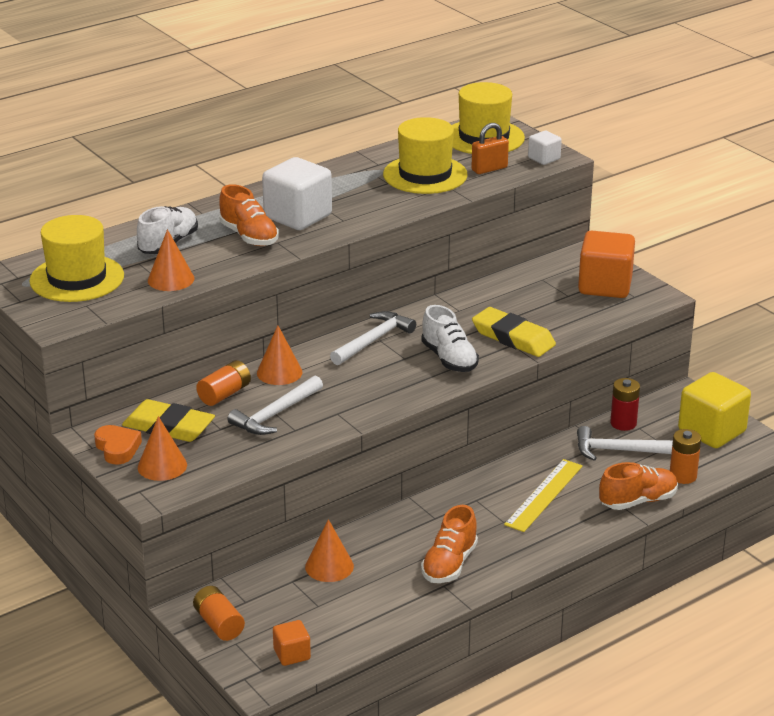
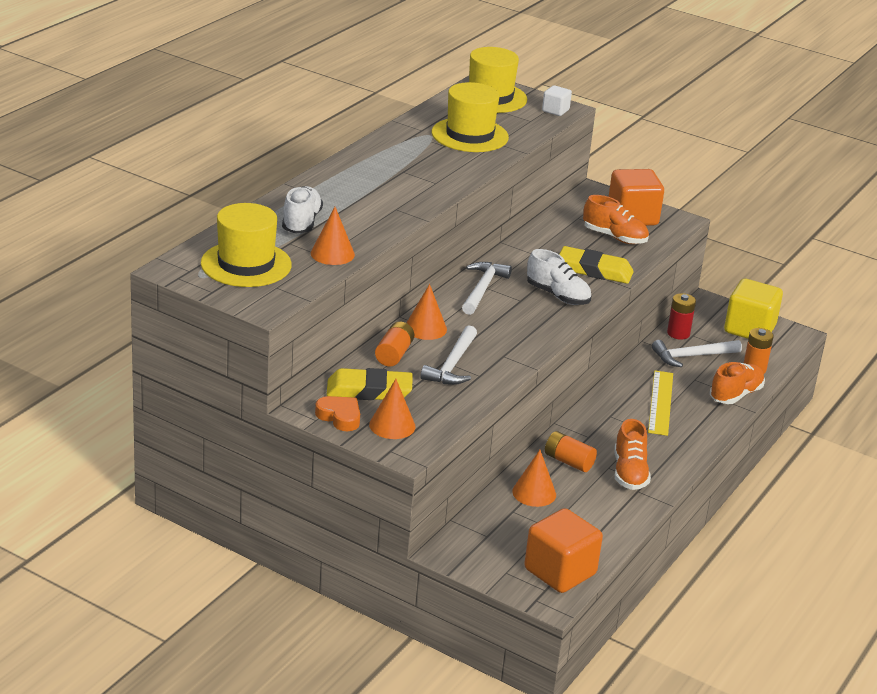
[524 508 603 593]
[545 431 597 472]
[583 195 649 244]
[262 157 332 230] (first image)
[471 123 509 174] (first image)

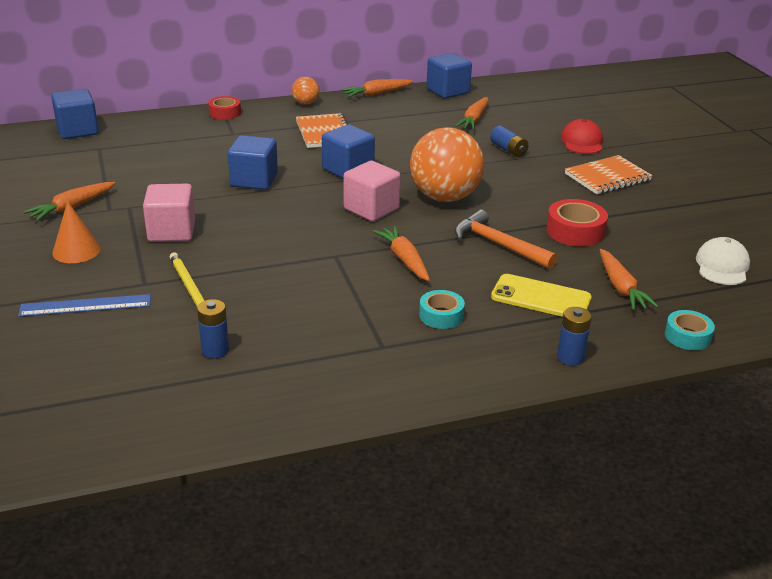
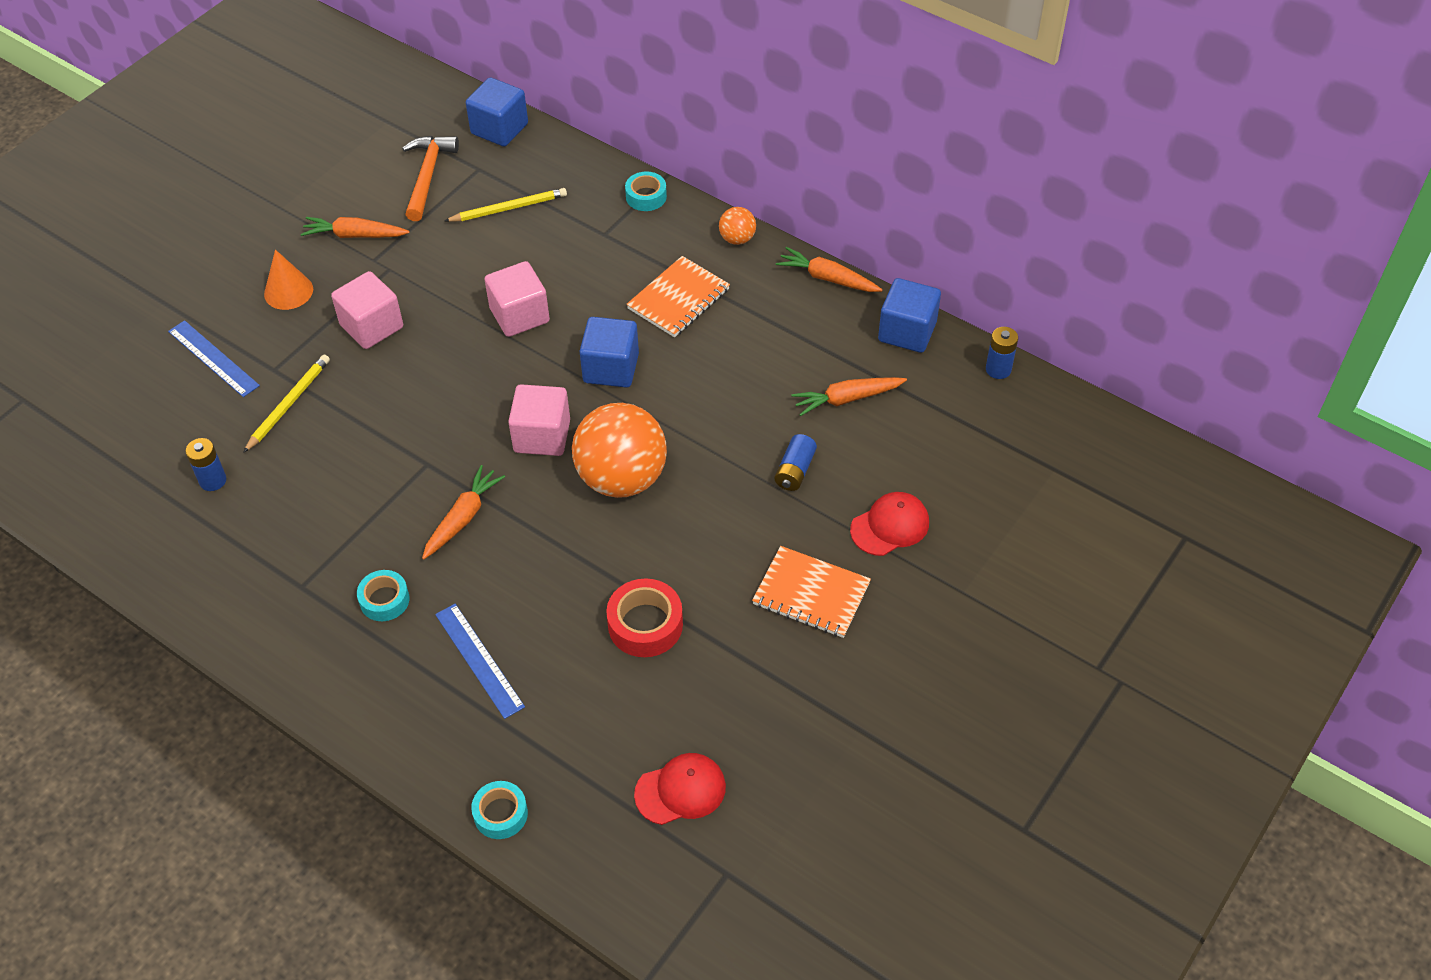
[402 136 459 221]
[435 604 525 719]
[444 188 567 222]
[484 261 550 337]
[625 171 667 211]
[634 753 726 825]
[986 327 1018 379]
[600 249 658 310] (first image)

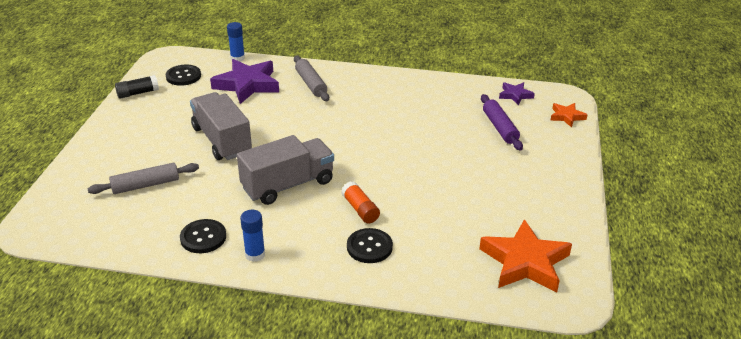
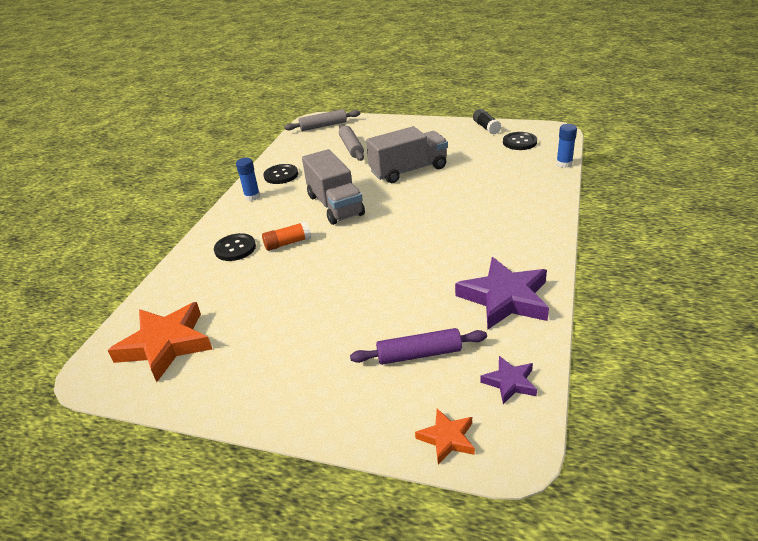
[284 109 361 131]
[455 257 549 330]

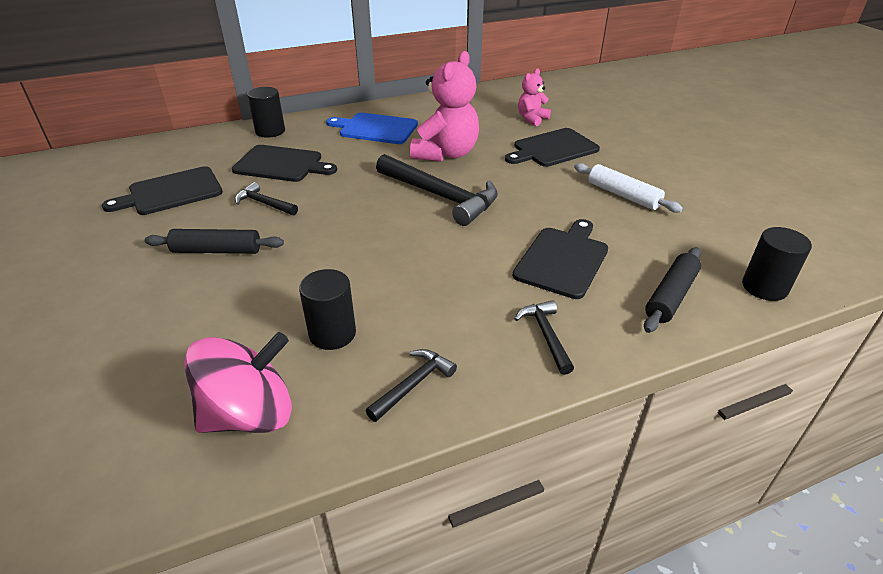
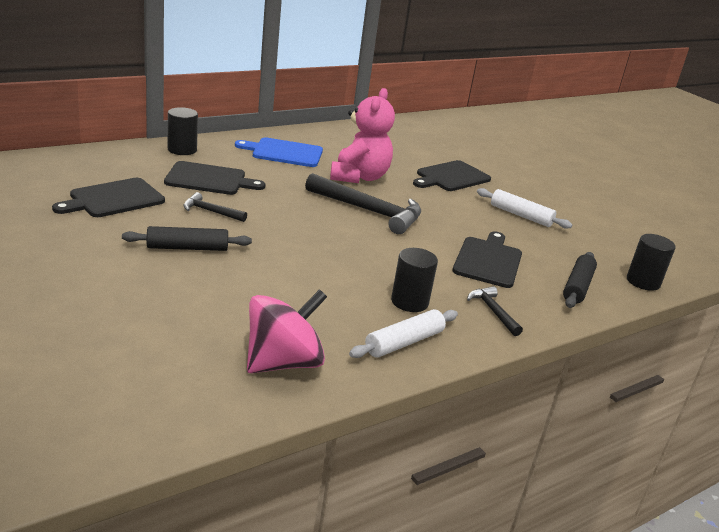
[349 309 458 358]
[391 248 438 312]
[518 68 551 126] (first image)

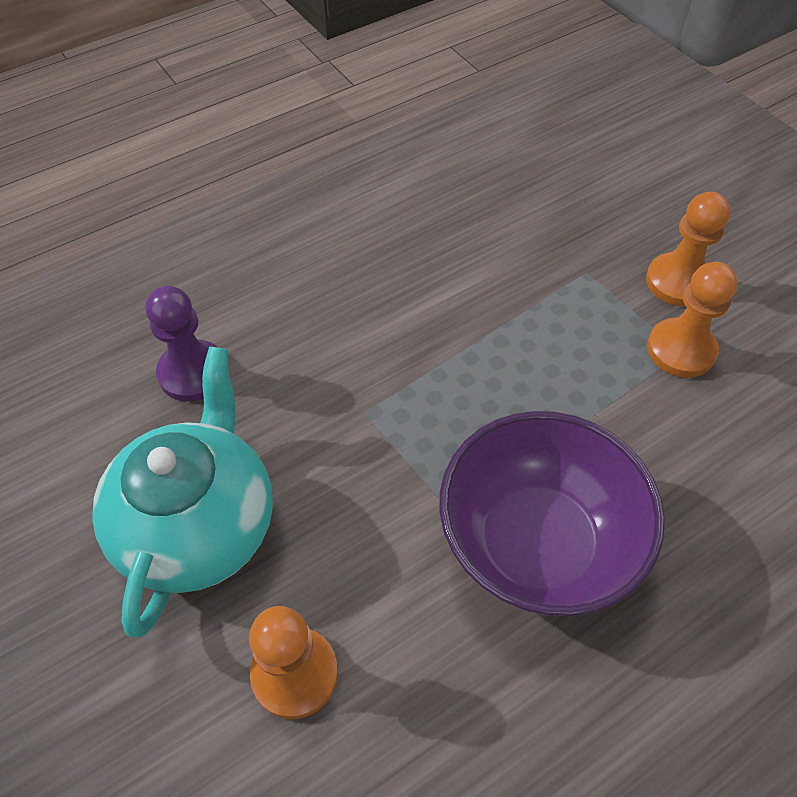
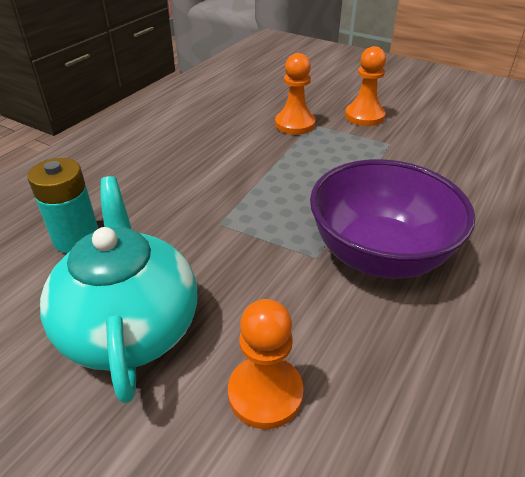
[27 158 99 253]
[275 53 316 135]

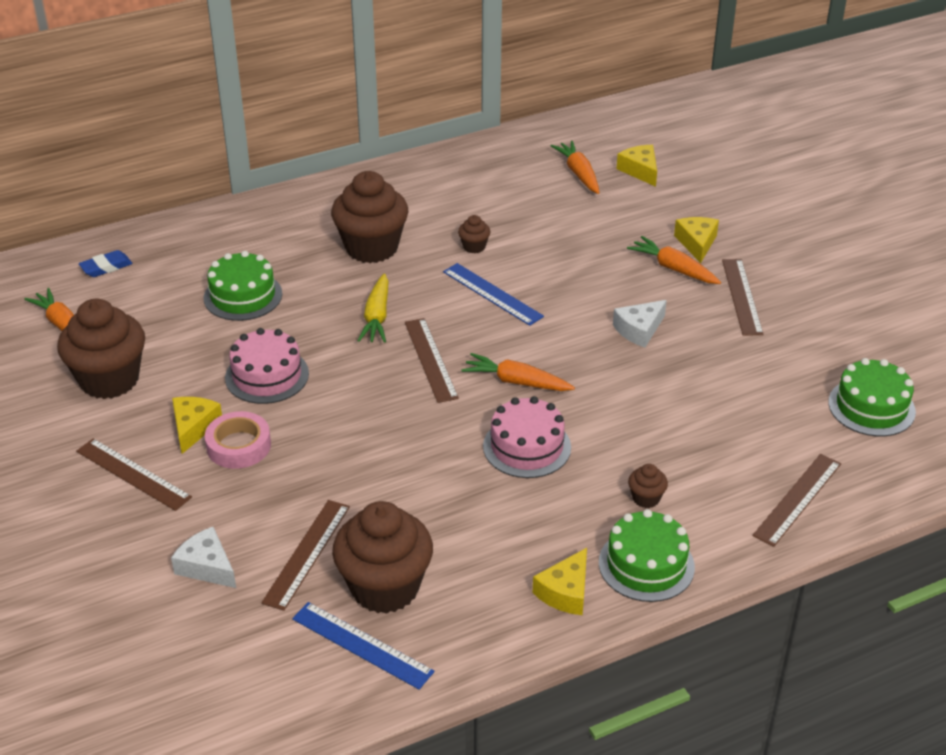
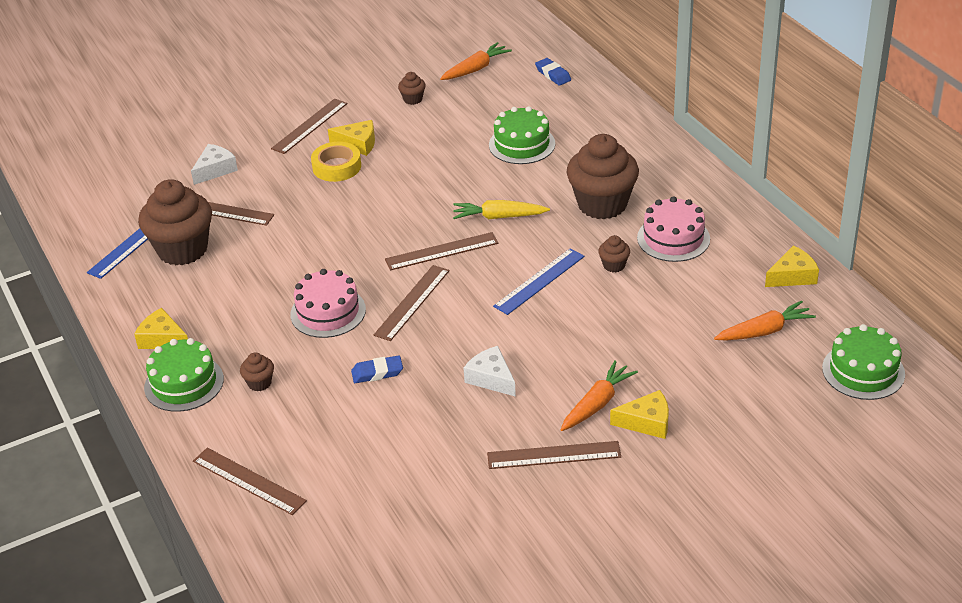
[311 142 361 182]
[351 355 403 383]
[374 265 449 341]
[398 72 426 105]
[637 196 710 262]
[765 245 819 287]
[822 324 905 400]

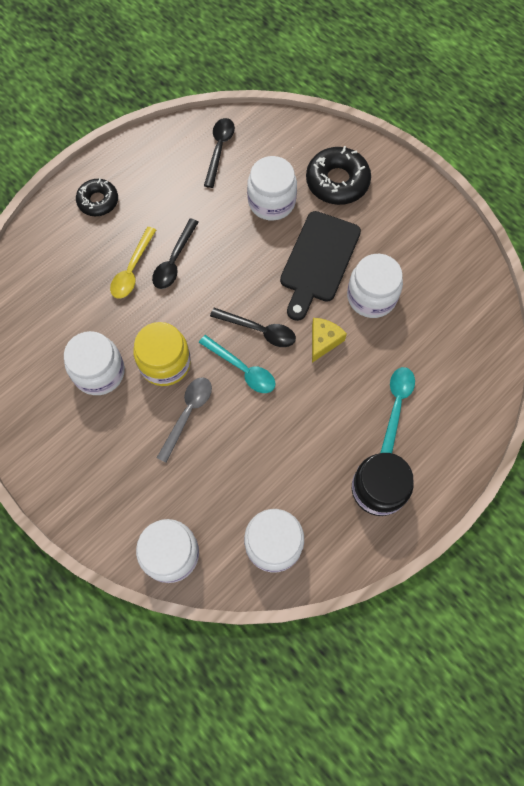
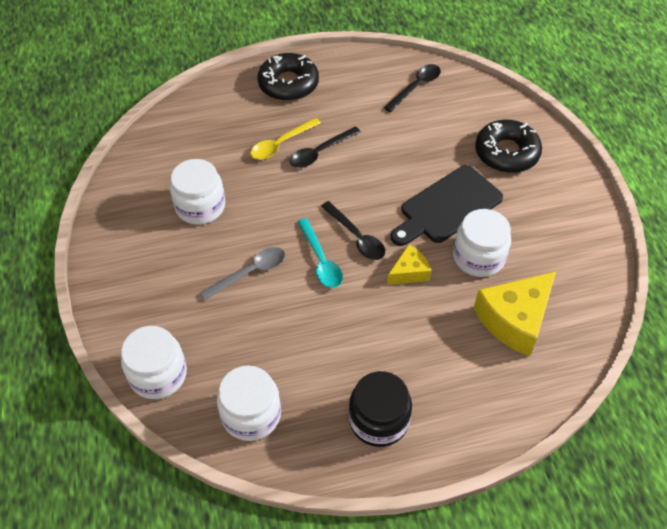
[257 53 319 101]
[473 272 556 356]
[133 322 191 386] (first image)
[247 156 297 221] (first image)
[380 367 415 453] (first image)

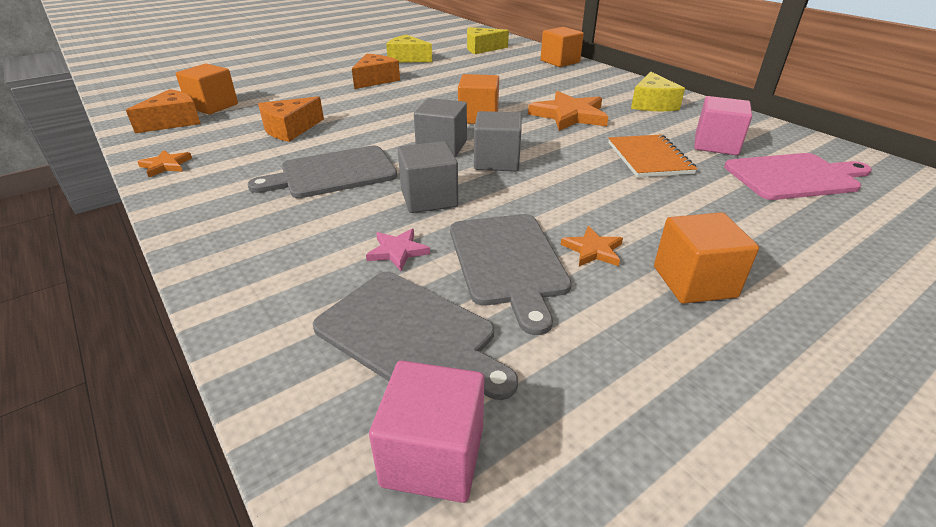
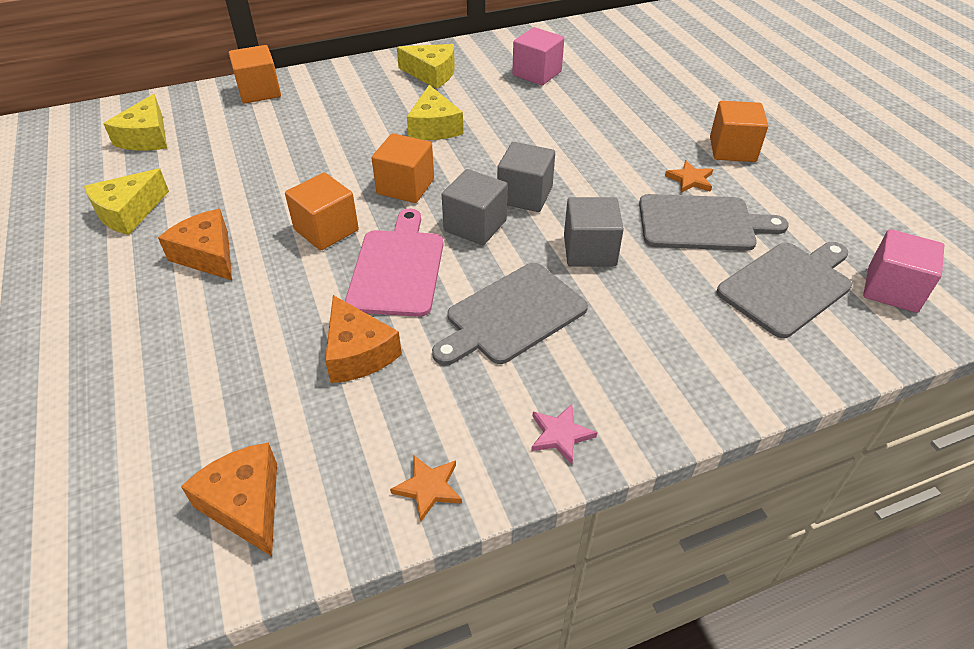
[285 172 359 251]
[345 208 444 317]
[407 85 463 140]
[432 263 588 365]
[531 404 597 465]
[608 134 697 177] (first image)

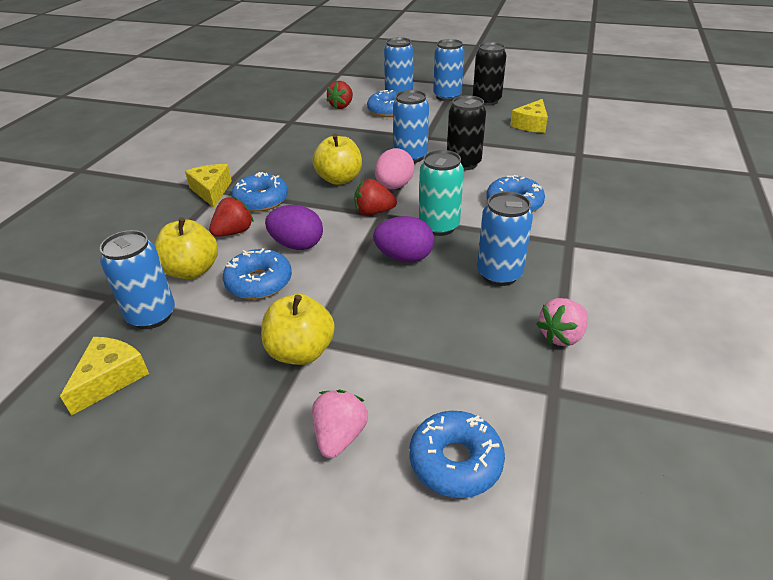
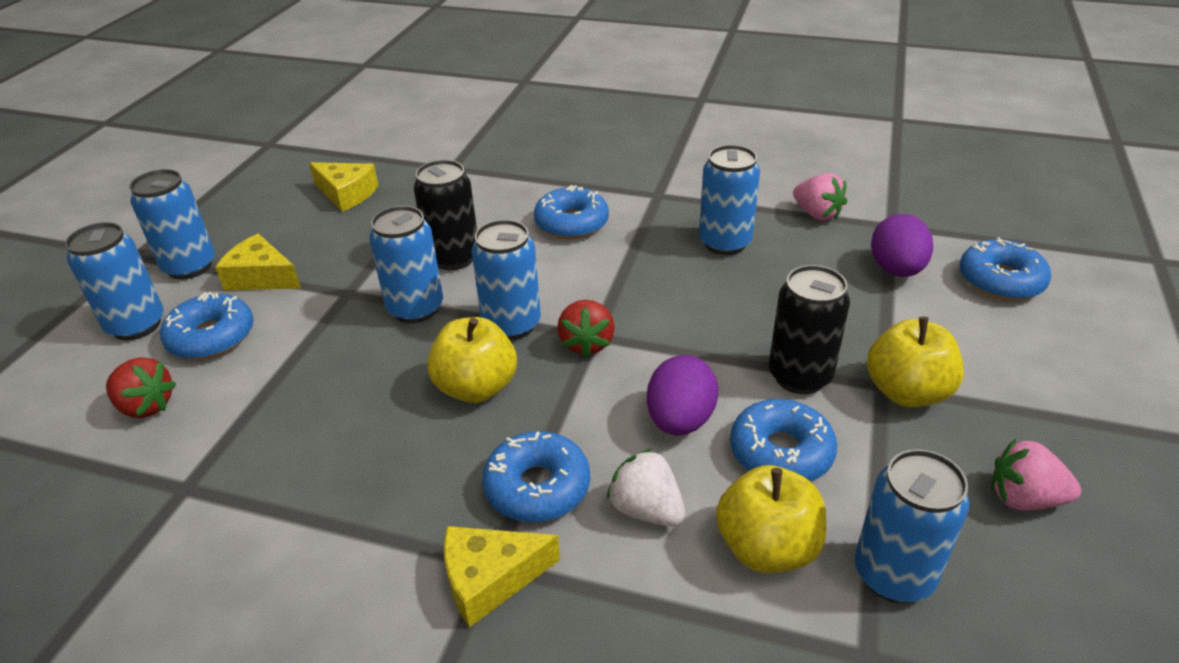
[215 234 301 290]
[472 220 541 340]
[607 449 686 527]
[769 265 850 394]
[871 214 933 277]
[991 439 1081 511]
[419 150 464 236] (first image)

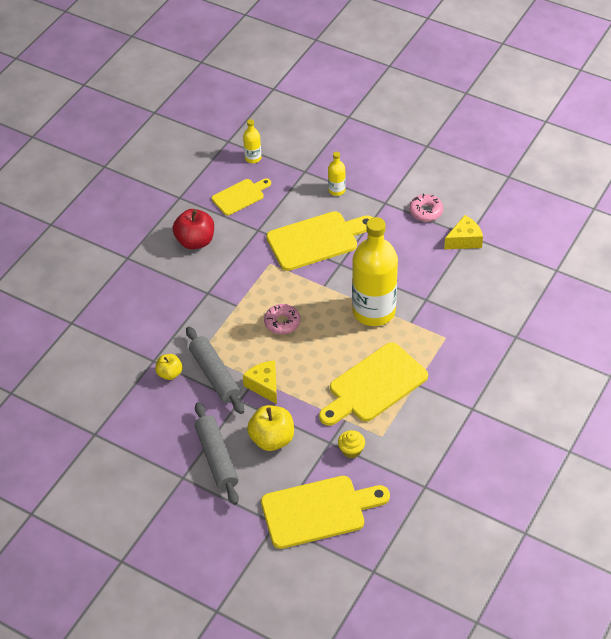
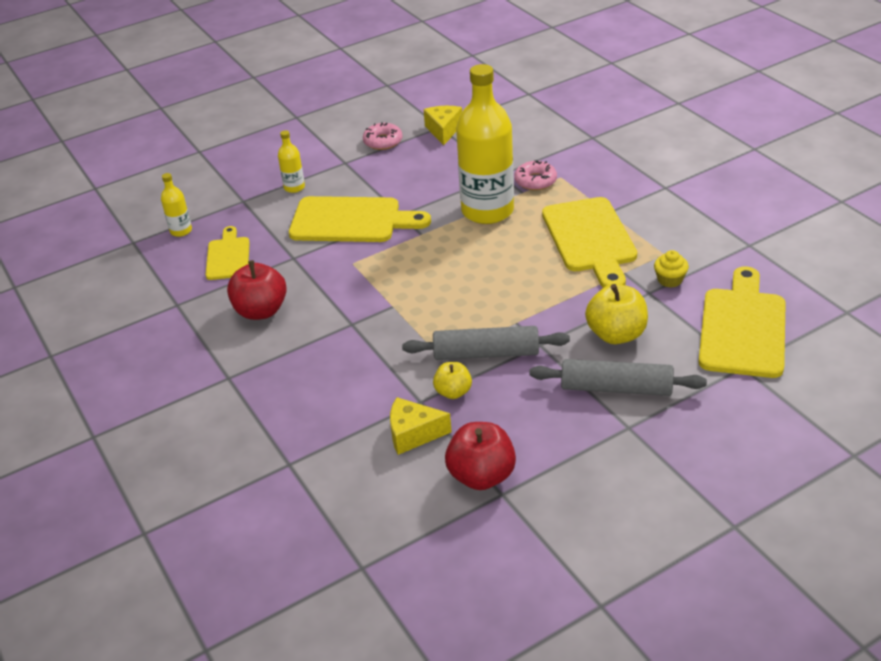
[289 196 431 242]
[390 397 452 455]
[445 422 516 490]
[514 160 557 191]

